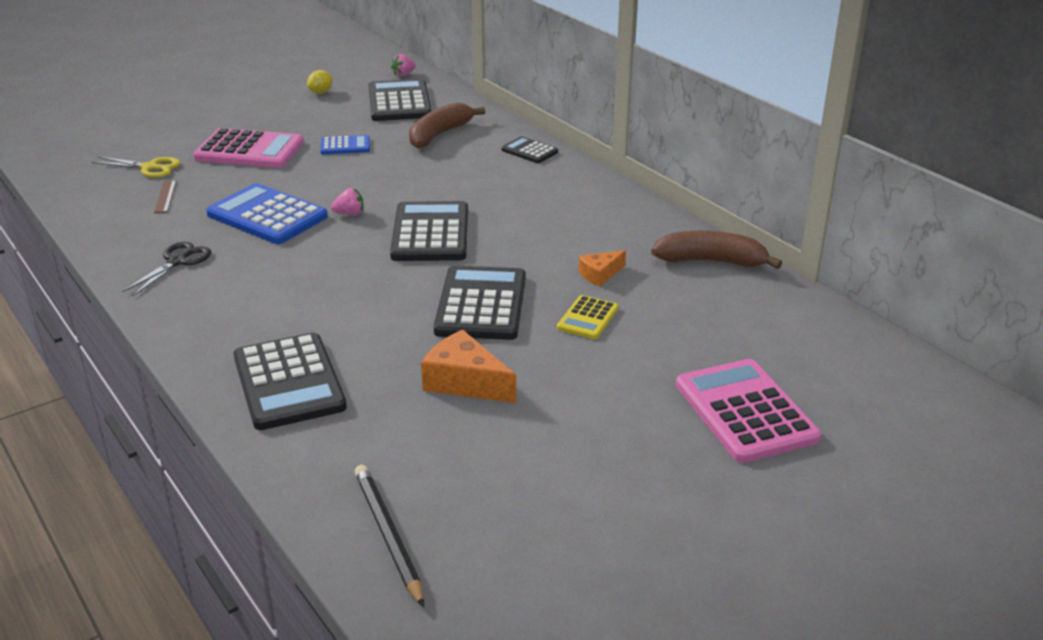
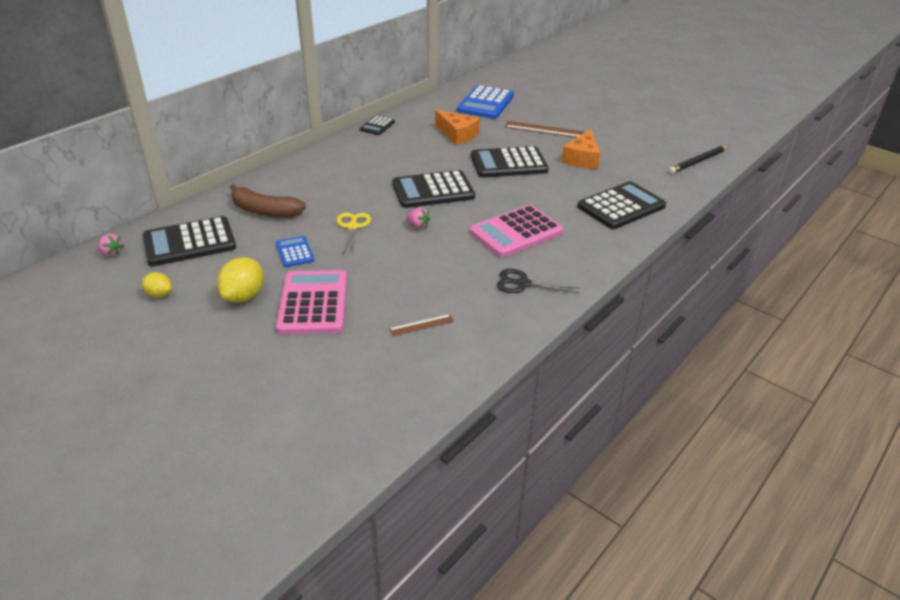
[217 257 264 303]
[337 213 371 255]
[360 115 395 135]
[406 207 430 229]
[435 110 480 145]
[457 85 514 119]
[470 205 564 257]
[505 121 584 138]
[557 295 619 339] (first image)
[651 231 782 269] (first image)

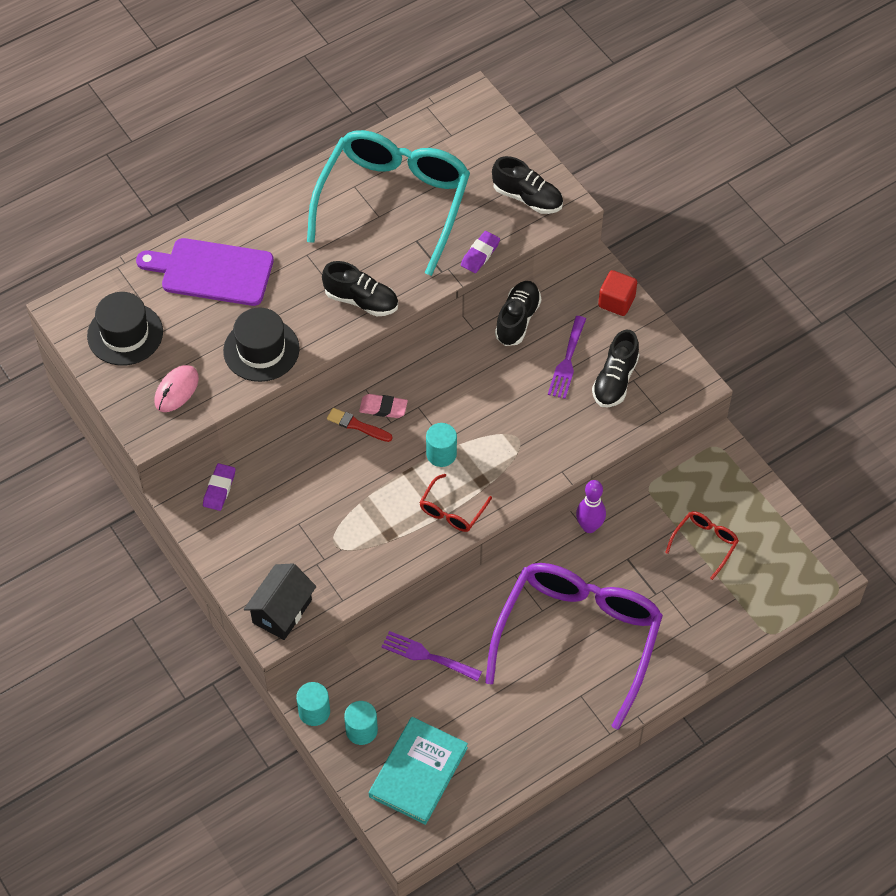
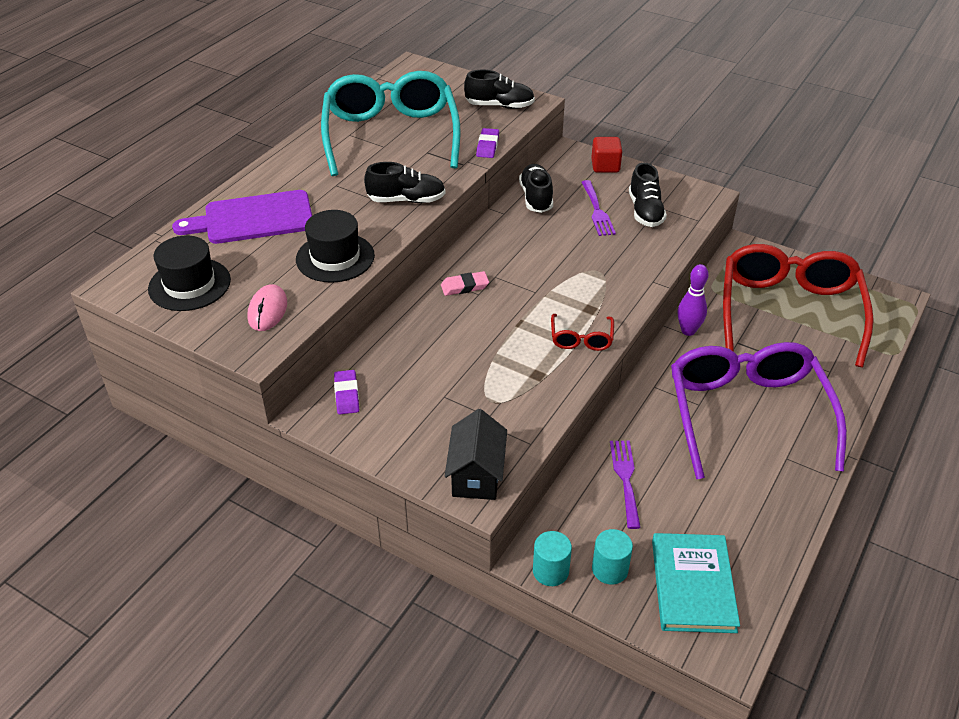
[610 441 641 529]
[723 244 874 367]
[327 408 392 442] (first image)
[426 423 457 467] (first image)

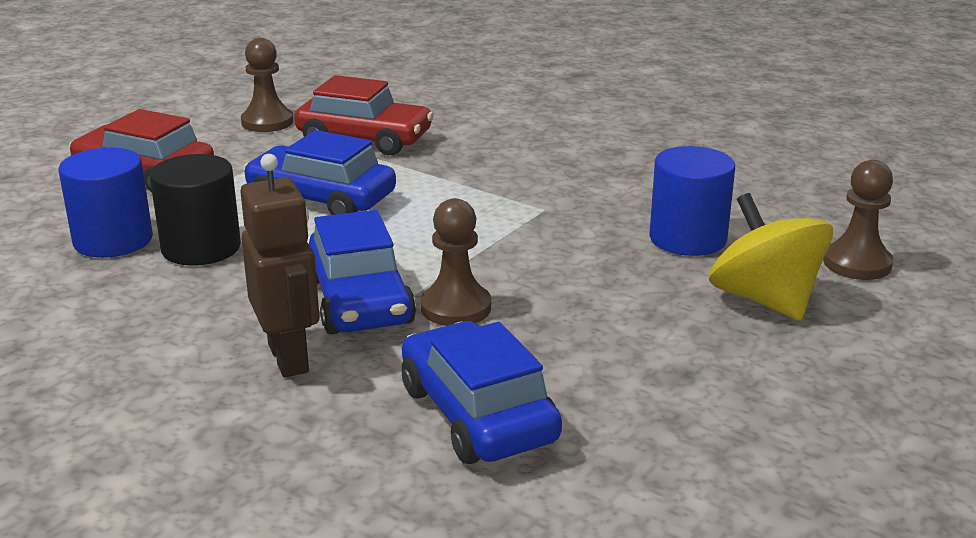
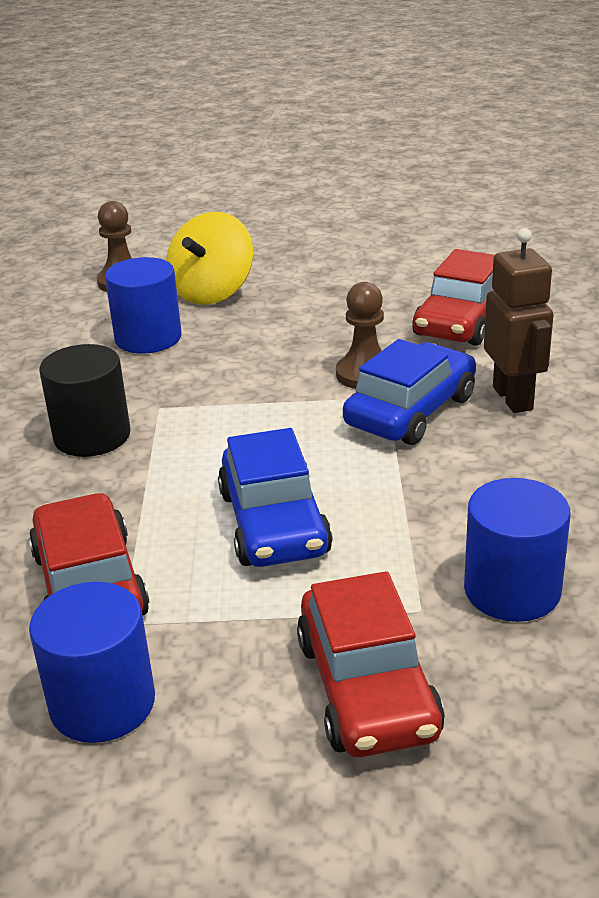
[29 582 155 743]
[39 344 131 457]
[412 249 494 346]
[484 228 553 413]

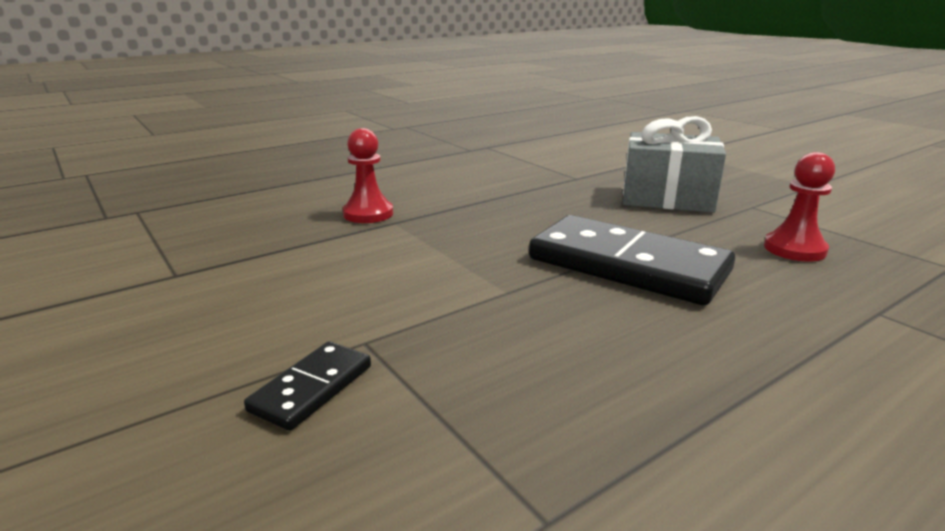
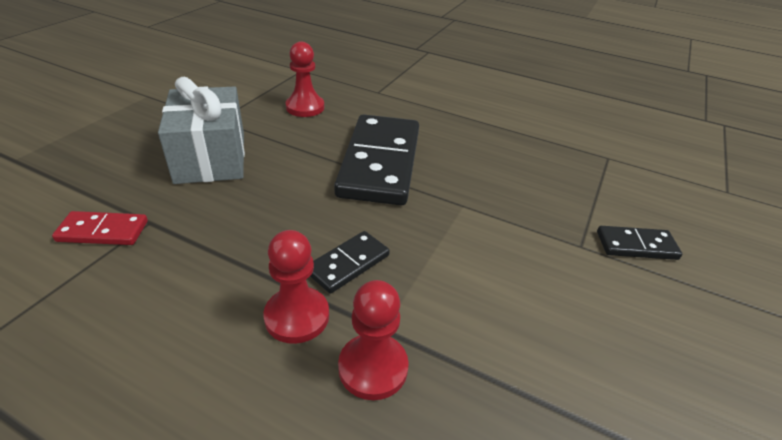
[52 211 148 245]
[264 230 329 344]
[310 231 390 294]

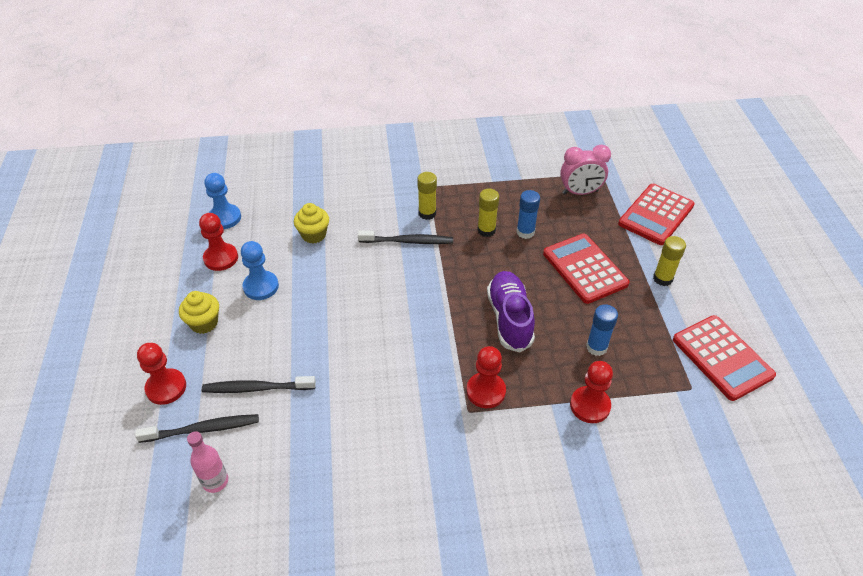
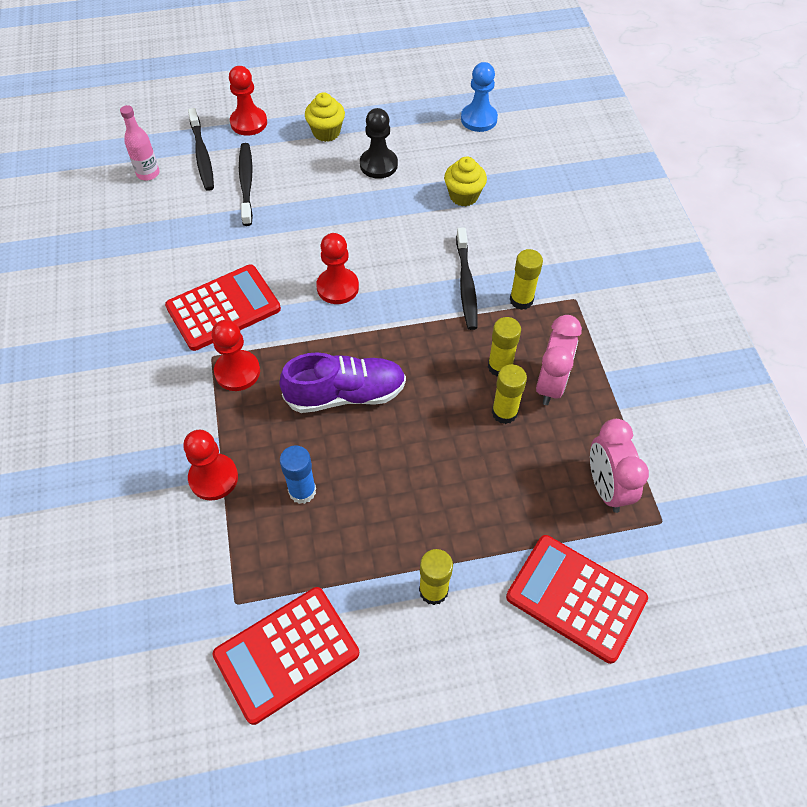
[165 264 281 351]
[316 233 359 304]
[360 108 398 179]
[492 364 527 424]
[536 315 582 405]

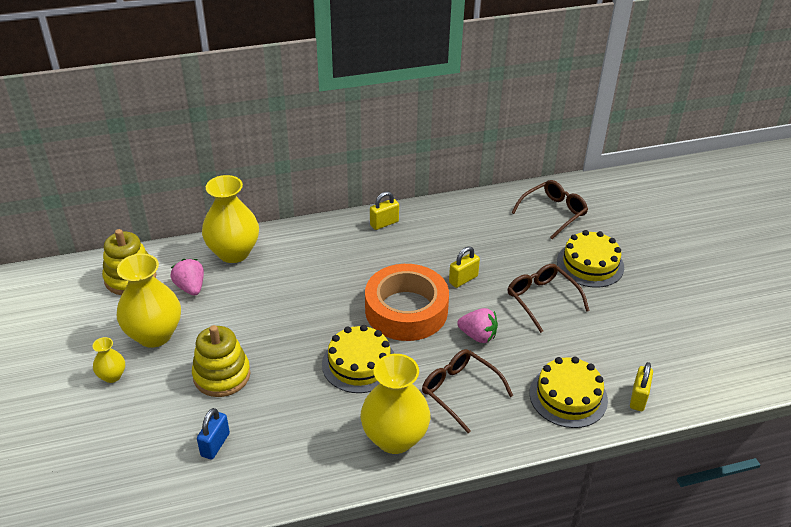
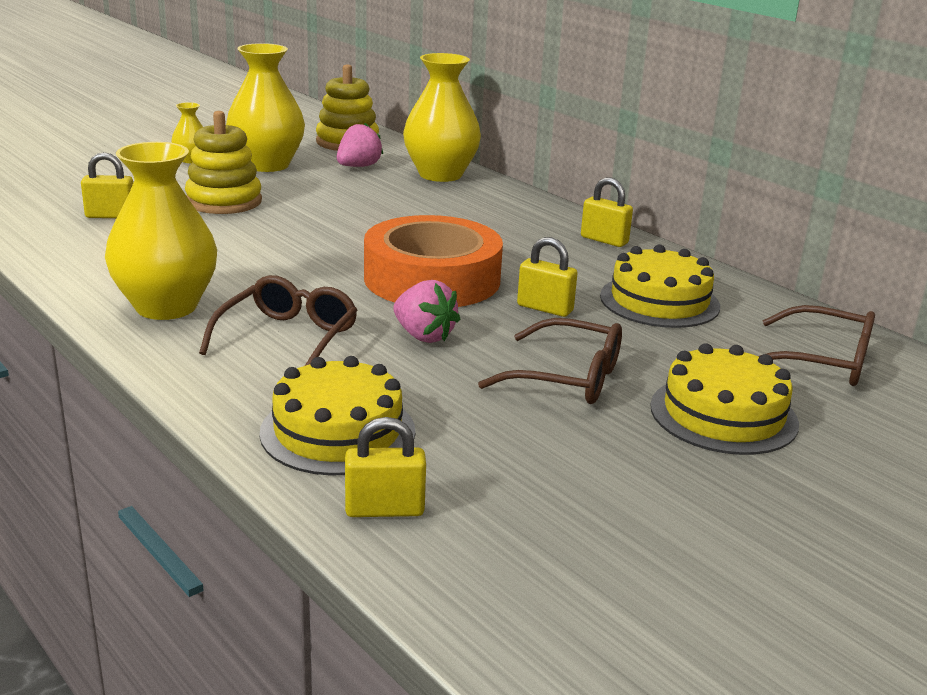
[81 152 133 218]
[393 280 461 343]
[478 318 622 404]
[600 244 720 328]

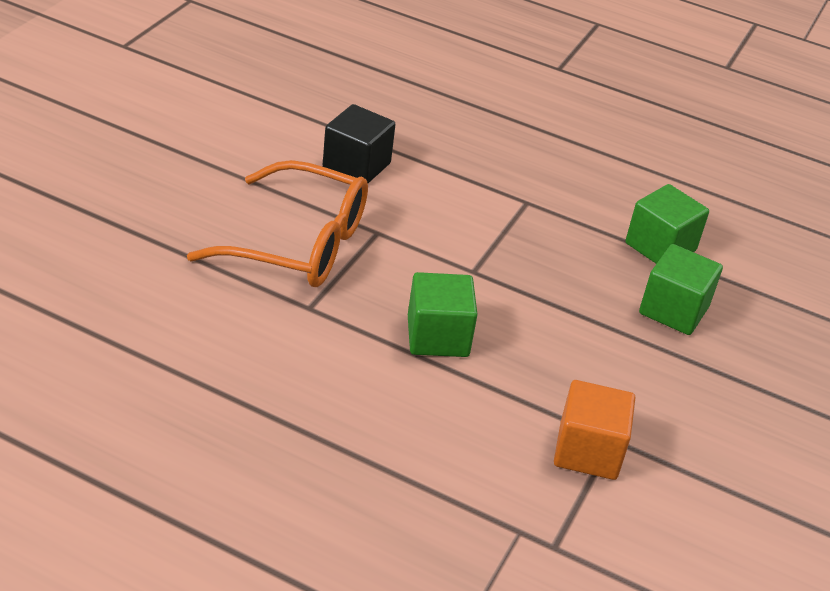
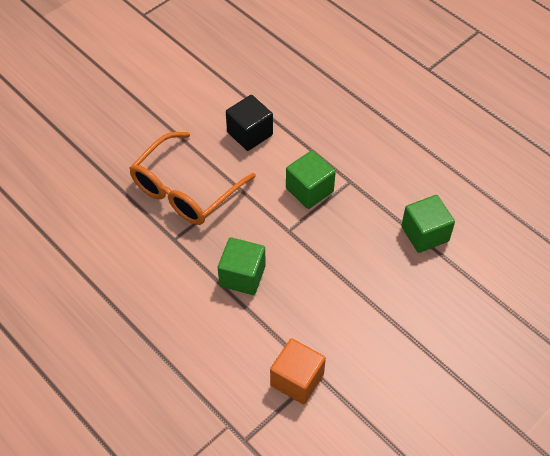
[129 132 256 225]
[286 150 336 209]

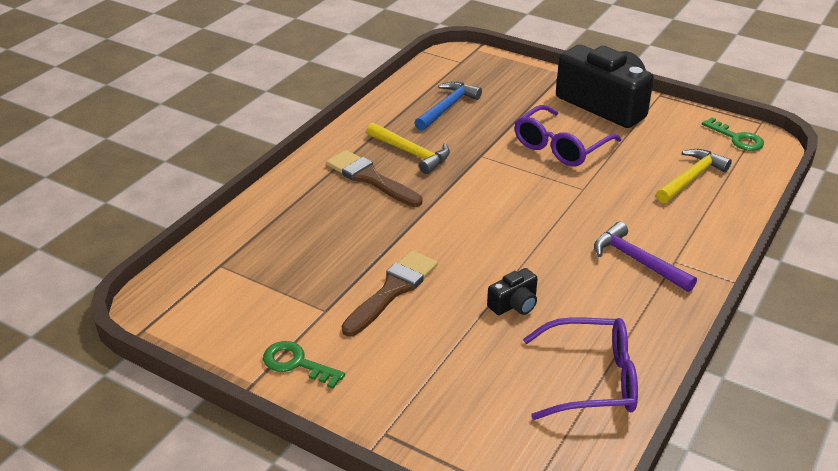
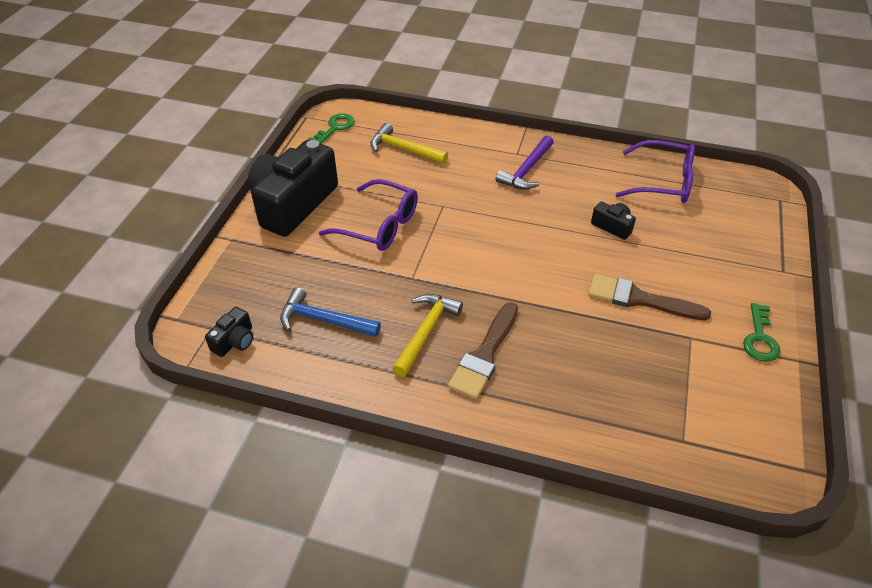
[205 307 253 357]
[615 140 695 203]

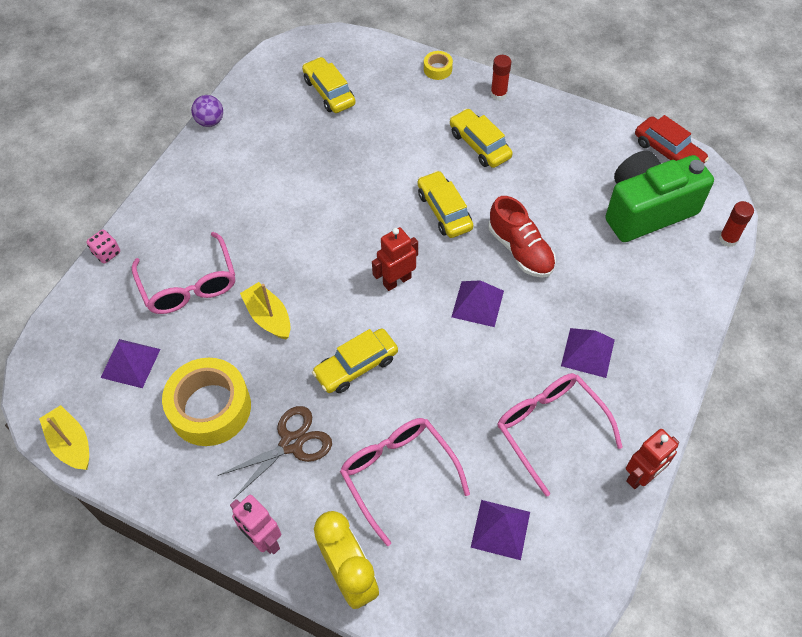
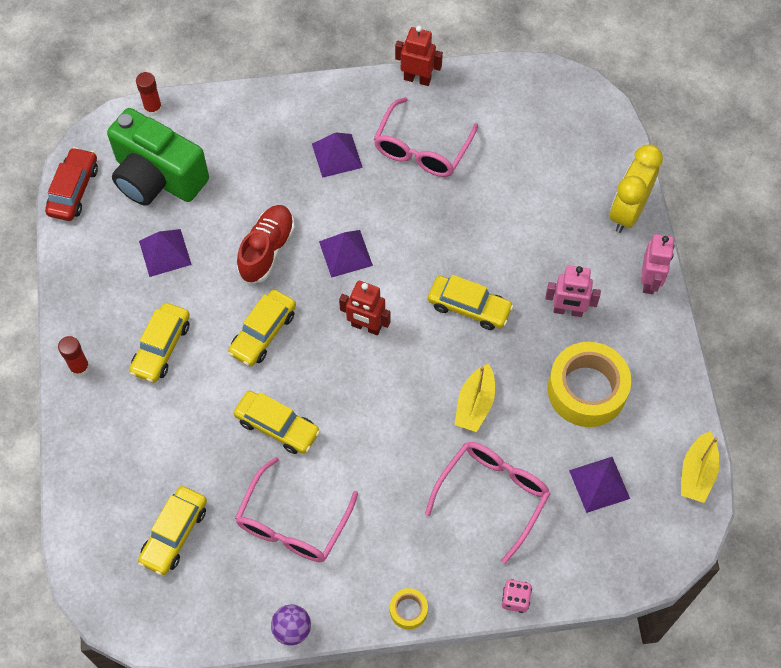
[139 229 192 277]
[234 391 320 454]
[235 457 358 562]
[390 588 428 629]
[545 266 601 317]

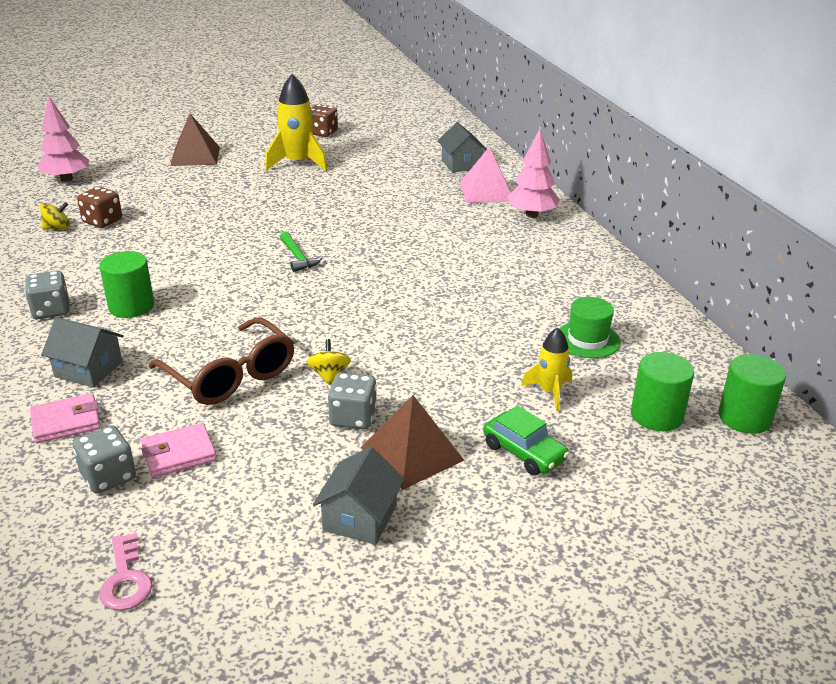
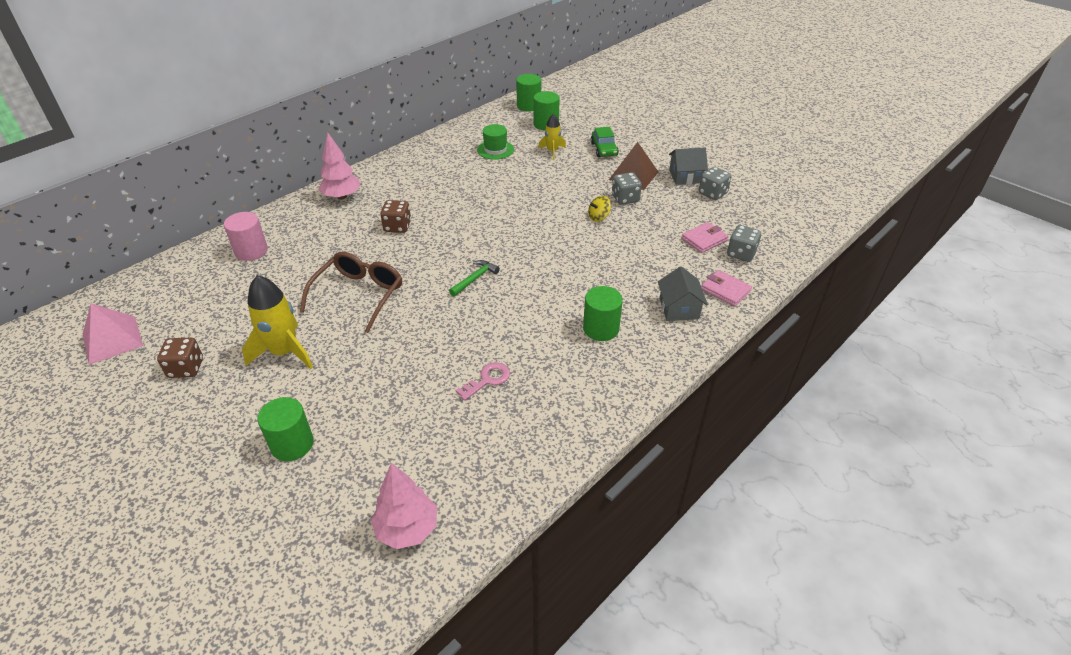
[83 303 143 365]
[224 212 268 261]
[258 397 314 461]
[300 251 402 333]
[380 200 411 233]
[455 362 510 401]
[591 127 619 157]
[682 222 729 253]
[699 167 732 200]
[40 202 70 230] (first image)

